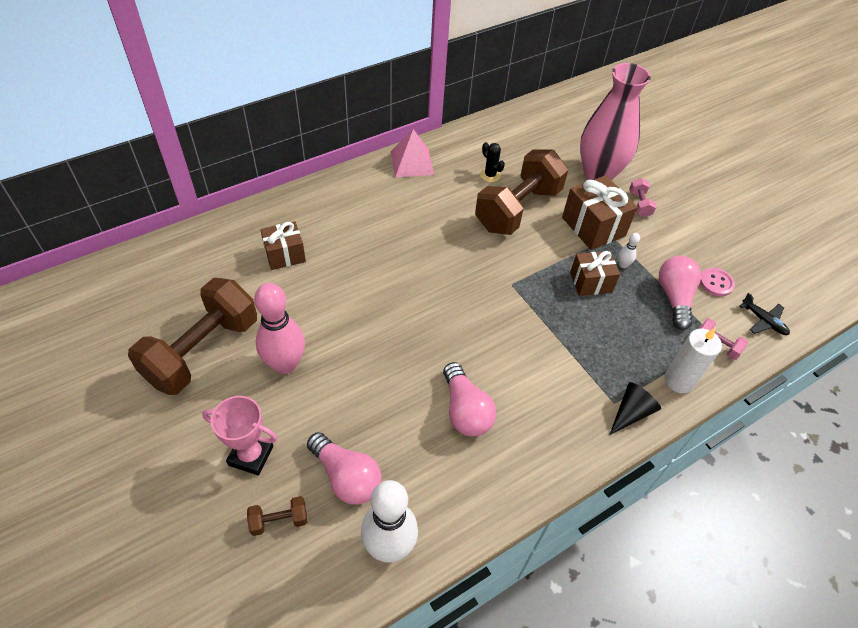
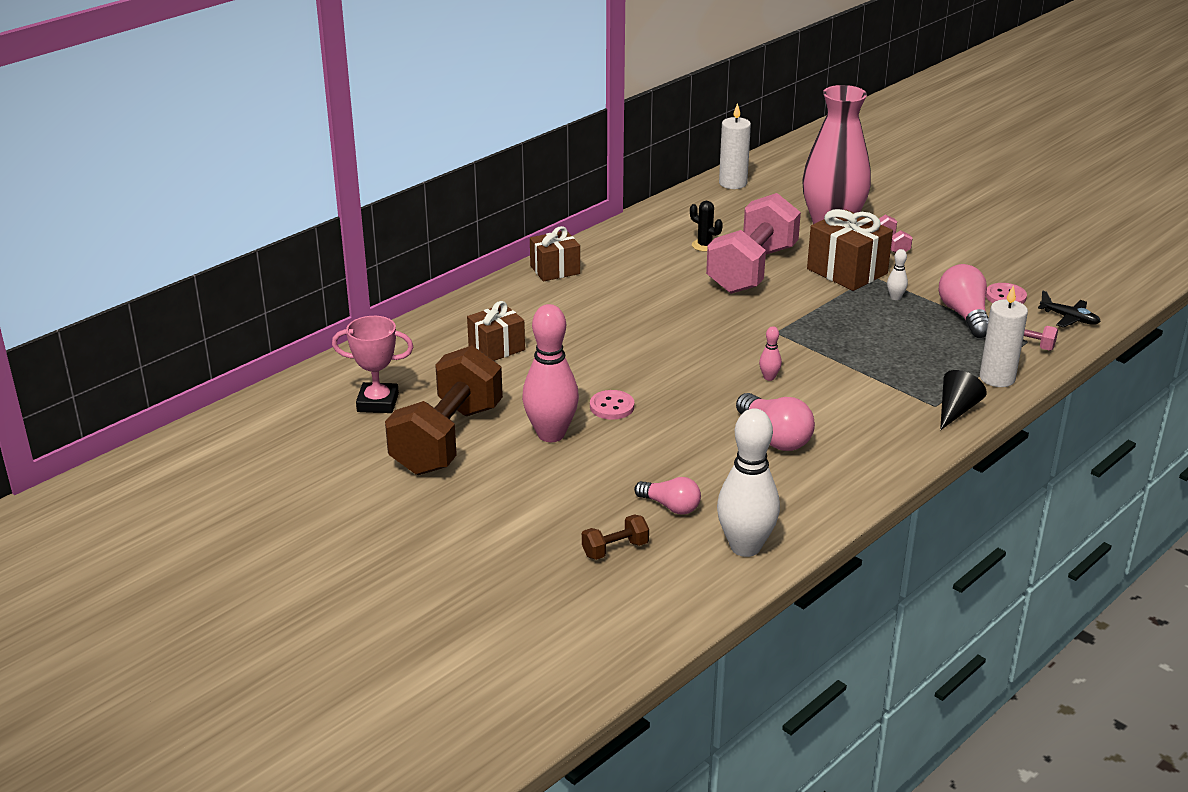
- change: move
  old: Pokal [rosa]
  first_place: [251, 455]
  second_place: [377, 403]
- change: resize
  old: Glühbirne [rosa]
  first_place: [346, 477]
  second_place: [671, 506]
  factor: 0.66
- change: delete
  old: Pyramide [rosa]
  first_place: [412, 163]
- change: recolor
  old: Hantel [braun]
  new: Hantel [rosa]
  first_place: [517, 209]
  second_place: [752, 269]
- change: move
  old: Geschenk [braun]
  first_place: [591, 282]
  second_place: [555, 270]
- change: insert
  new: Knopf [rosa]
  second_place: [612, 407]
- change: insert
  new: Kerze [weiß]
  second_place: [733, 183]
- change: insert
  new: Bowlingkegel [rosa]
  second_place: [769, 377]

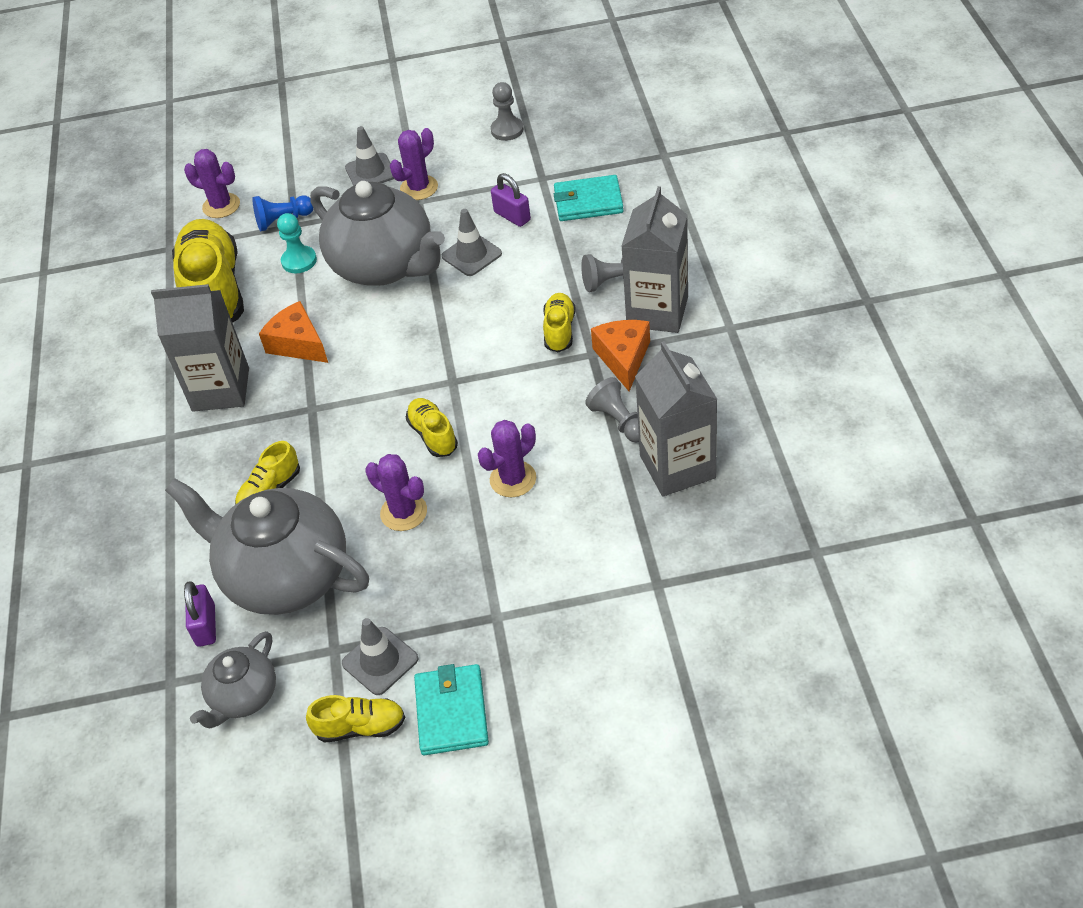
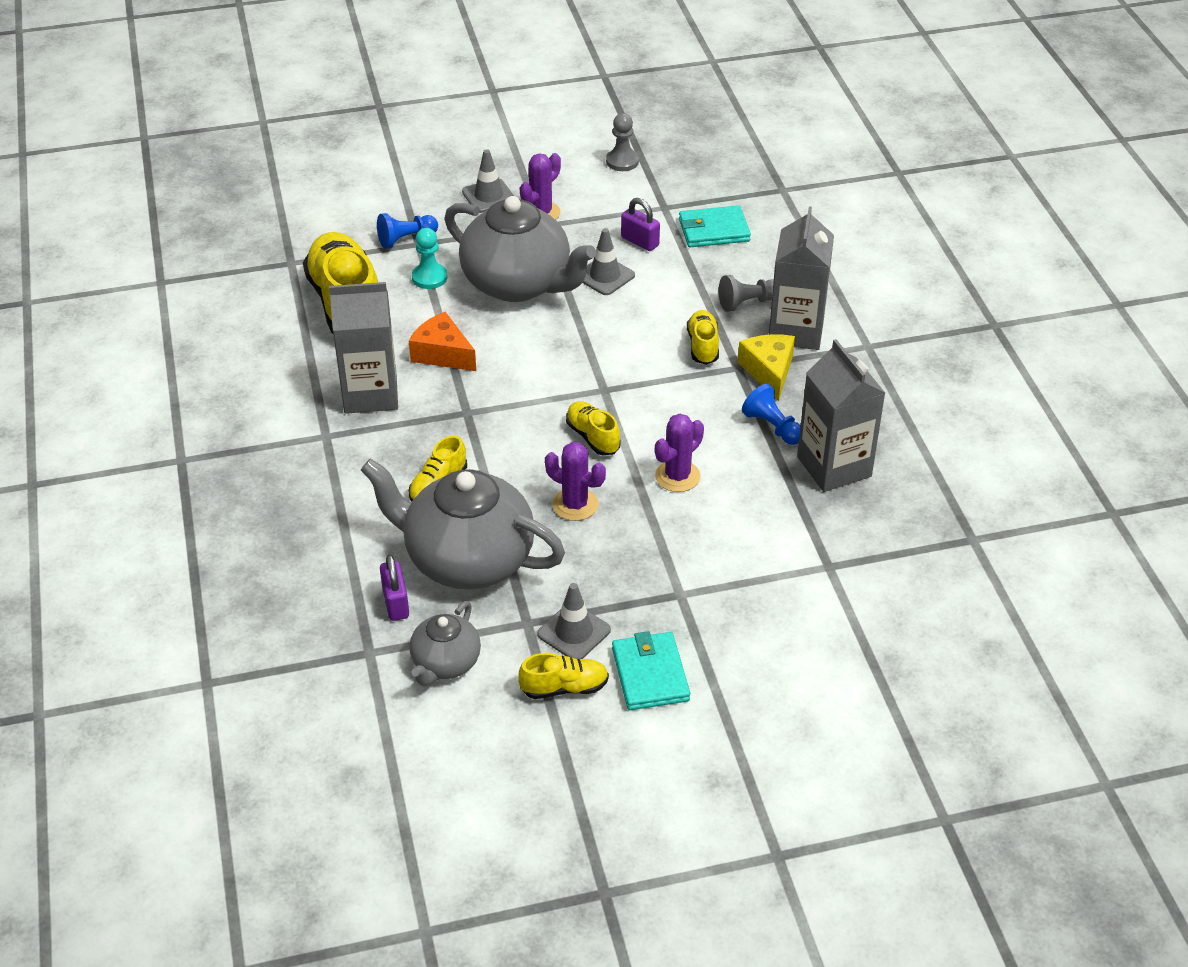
- change: delete
  old: Kaktus [lila]
  first_place: [221, 206]
- change: recolor
  old: Bauer [grau]
  new: Bauer [blau]
  first_place: [619, 421]
  second_place: [772, 427]
- change: recolor
  old: Käse [orange]
  new: Käse [gelb]
  first_place: [623, 358]
  second_place: [768, 371]

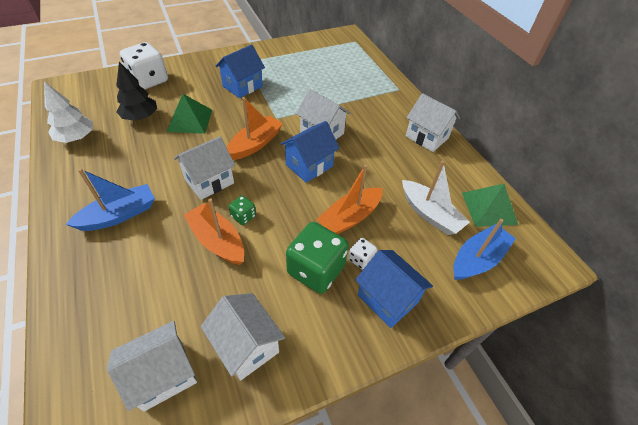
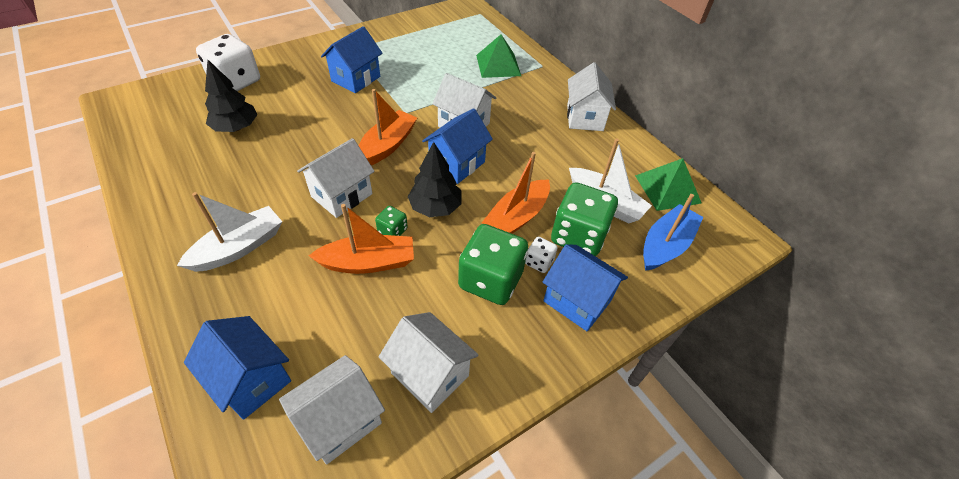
- change: delete
  old: Baum [weiß]
  first_place: [76, 138]
- change: recolor
  old: Boot [blau]
  new: Boot [weiß]
  first_place: [119, 215]
  second_place: [239, 248]
- change: move
  old: Pyramide [grün]
  first_place: [190, 120]
  second_place: [498, 65]
- change: rotate
  old: Boot [orange]
  first_place: [217, 241]
  second_place: [368, 262]
  degrees: 135
- change: rotate
  old: Haus [weiß]
  first_place: [427, 137]
  second_place: [585, 118]
  degrees: 60
- change: insert
  new: Haus [blau]
  second_place: [251, 380]
- change: insert
  new: Baum [schwarz]
  second_place: [435, 207]
- change: insert
  new: Spielwürfel [grün]
  second_place: [578, 236]

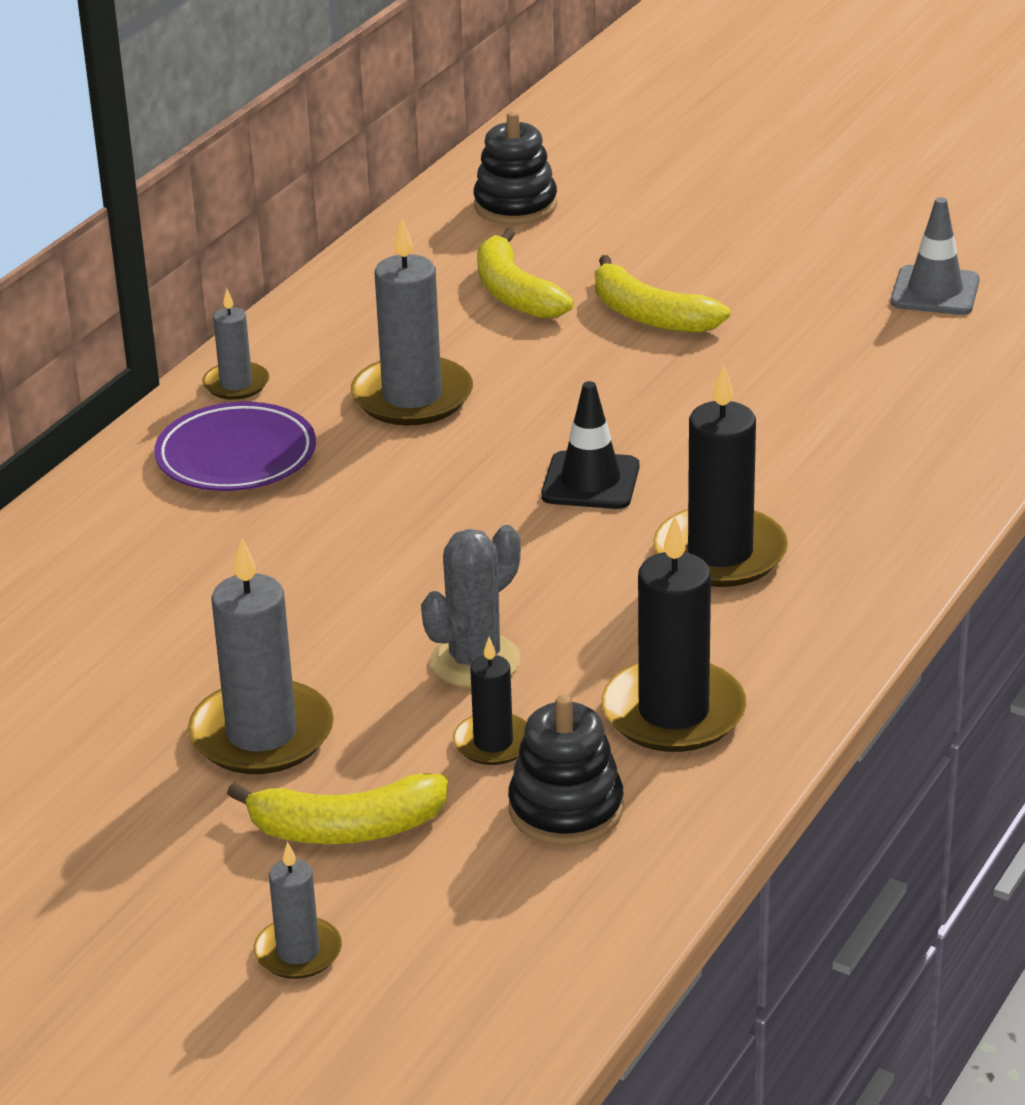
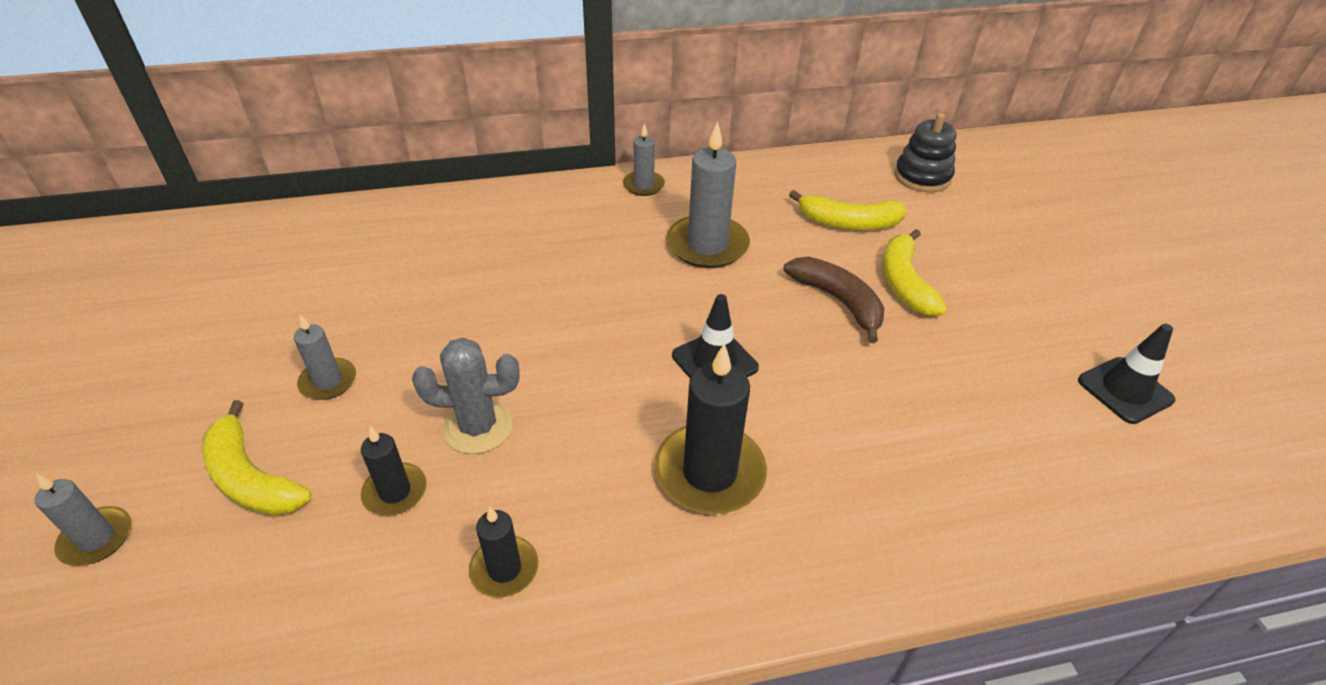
- change: delete
  old: Teller [lila]
  first_place: [236, 456]
- change: resize
  old: Kerze [grau]
  first_place: [262, 734]
  second_place: [328, 381]
  factor: 0.55
- change: rotate
  old: Banane [gelb]
  first_place: [515, 293]
  second_place: [848, 223]
  degrees: -105
- change: delete
  old: Stapelspielzeug [schwarz]
  first_place: [566, 809]
- change: resize
  old: Kerze [schwarz]
  first_place: [673, 712]
  second_place: [504, 569]
  factor: 0.55
- change: recolor
  old: Leitkegel [grau]
  new: Leitkegel [schwarz]
  first_place: [935, 291]
  second_place: [1125, 390]
- change: insert
  new: Banane [braun]
  second_place: [838, 301]

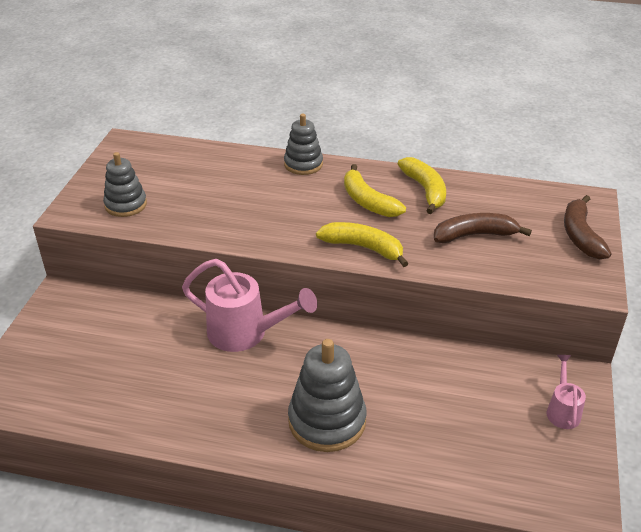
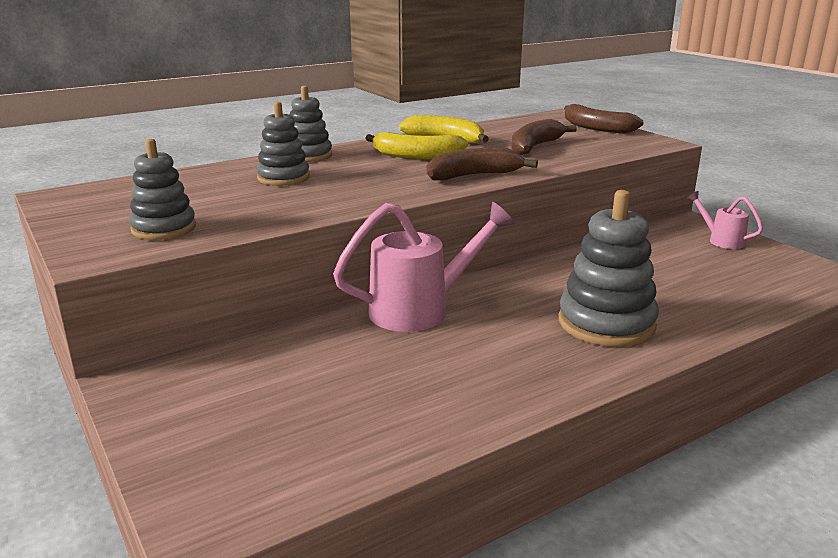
- change: recolor
  old: Banane [gelb]
  new: Banane [braun]
  first_place: [363, 248]
  second_place: [474, 176]
- change: insert
  new: Stapelspielzeug [grau]
  second_place: [283, 178]

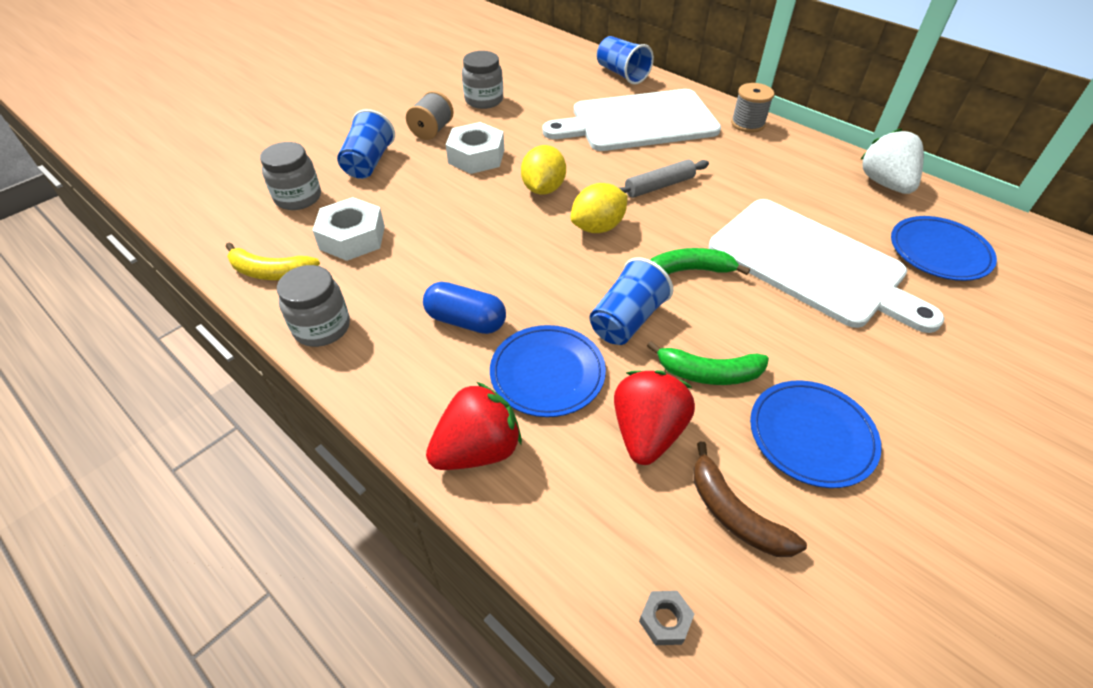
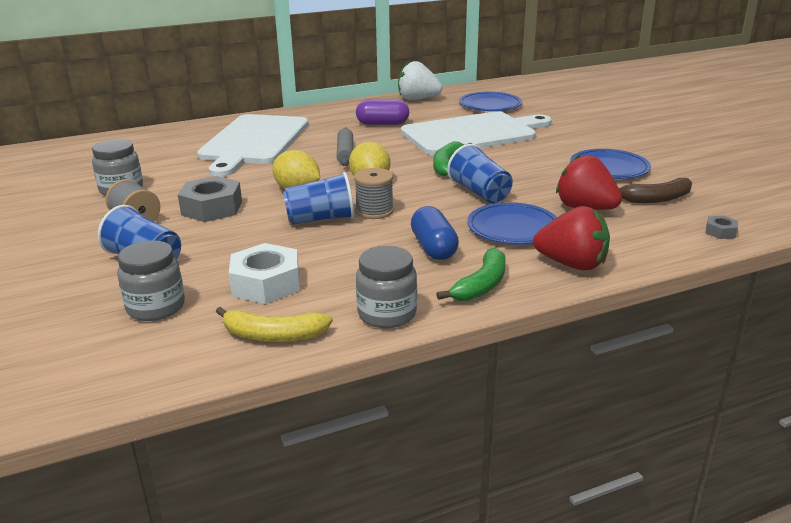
- change: rotate
  old: Banane [gelb]
  first_place: [271, 272]
  second_place: [273, 335]
  degrees: 60
- change: rotate
  old: Kapsel [blau]
  first_place: [466, 321]
  second_place: [434, 248]
  degrees: -60
- change: rotate
  old: Erdbeere [rot]
  first_place: [478, 450]
  second_place: [572, 264]
  degrees: 120
- change: recolor
  old: Sechskantmutter [weiß]
  new: Sechskantmutter [grau]
  first_place: [476, 156]
  second_place: [212, 208]
- change: move
  old: Becher [blau]
  first_place: [622, 74]
  second_place: [321, 219]
- change: move
  old: Banane [grün]
  first_place: [708, 373]
  second_place: [481, 285]
- change: move
  old: Garnrolle [grau]
  first_place: [747, 124]
  second_place: [374, 211]
- change: insert
  new: Kapsel [lila]
  second_place: [382, 124]

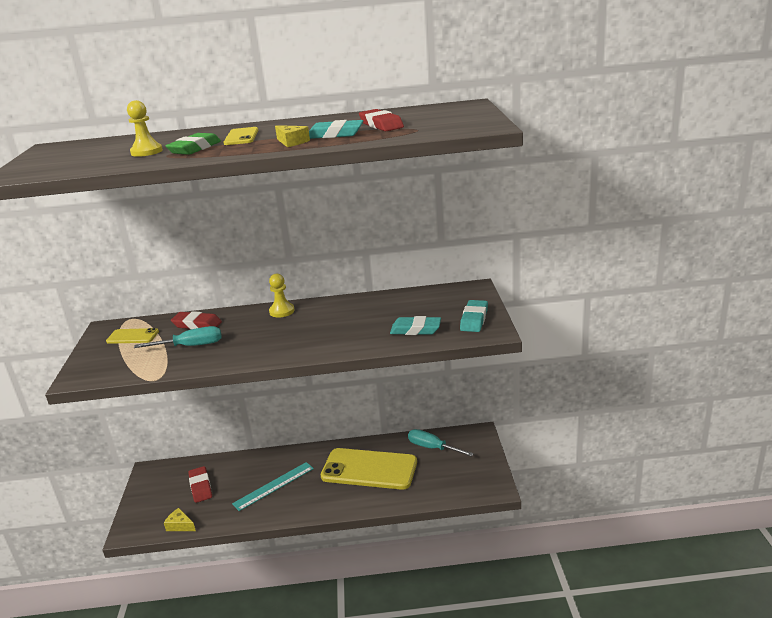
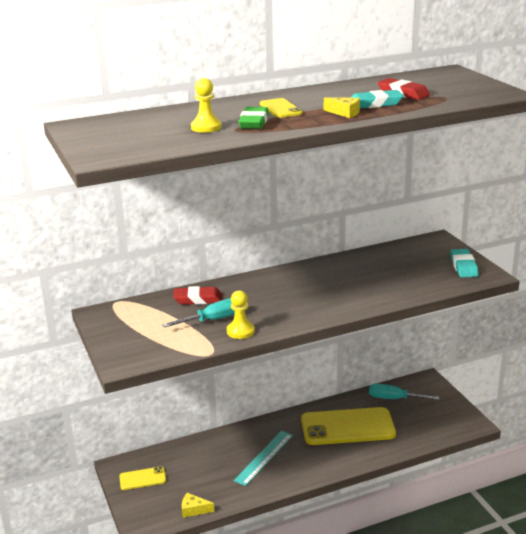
- change: move
  old: Handy [gelb]
  first_place: [132, 336]
  second_place: [142, 479]
- change: delete
  old: Radiergummi [rot]
  first_place: [200, 487]
- change: move
  old: Bauer [gelb]
  first_place: [282, 311]
  second_place: [240, 331]
- change: delete
  old: Radiergummi [türkis]
  first_place: [415, 330]

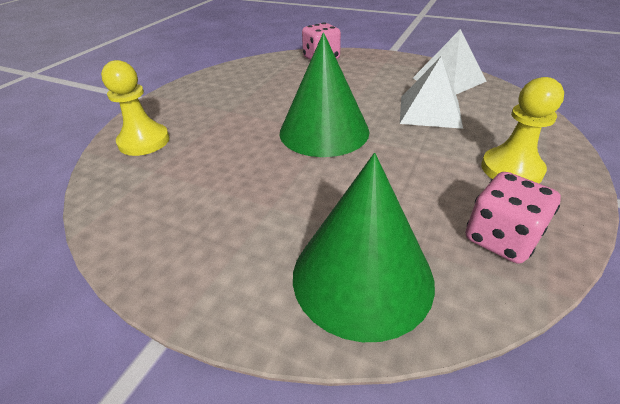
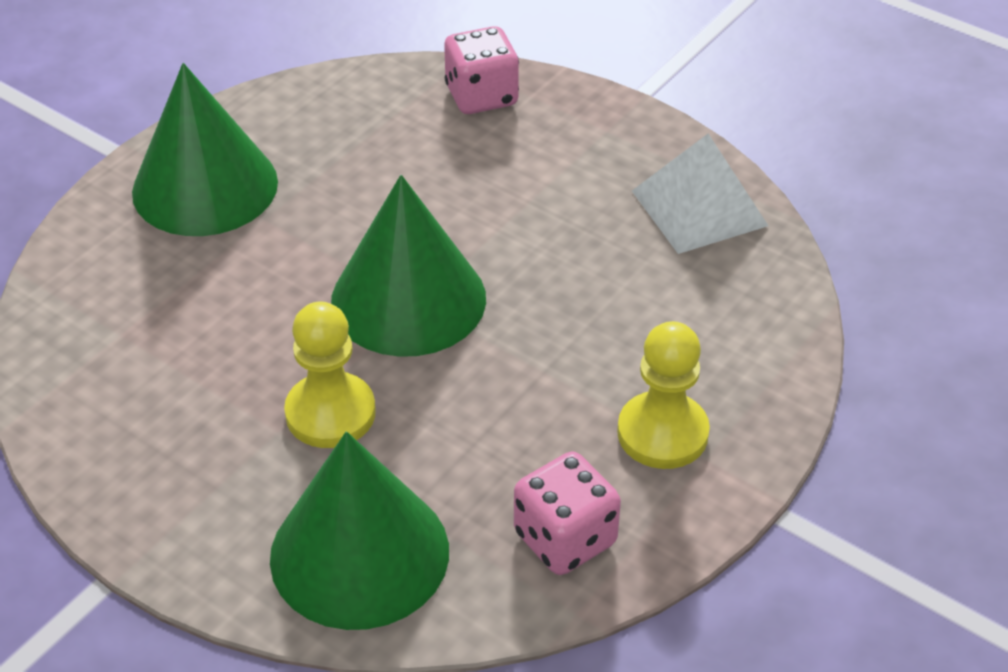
- change: move
  old: Bauer [gelb]
  first_place: [144, 141]
  second_place: [330, 413]
- change: delete
  old: Pyramide [weiß]
  first_place: [430, 111]
- change: insert
  new: Kegel [grün]
  second_place: [205, 186]

